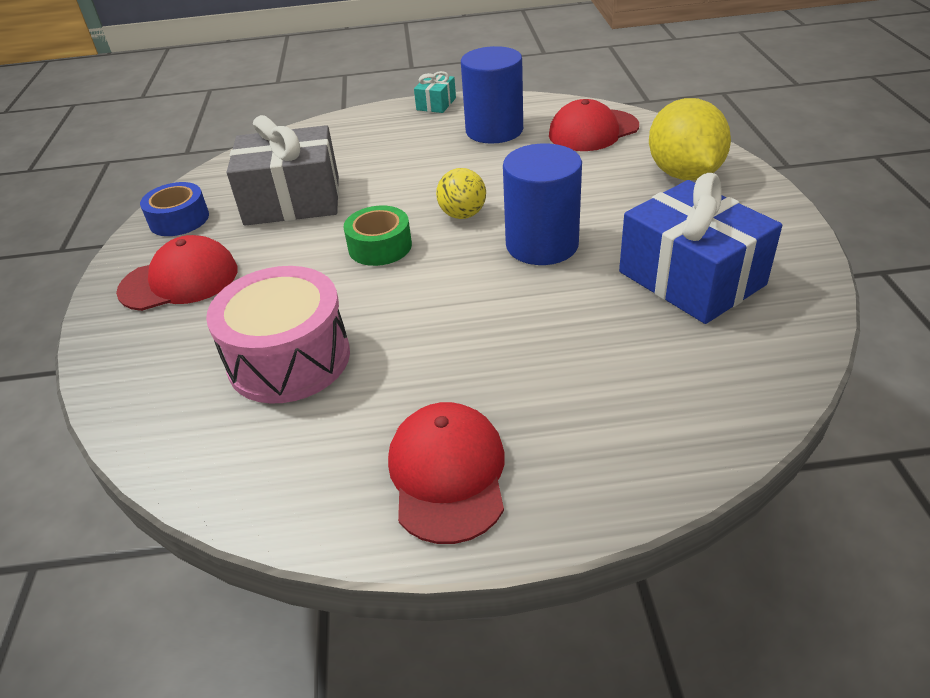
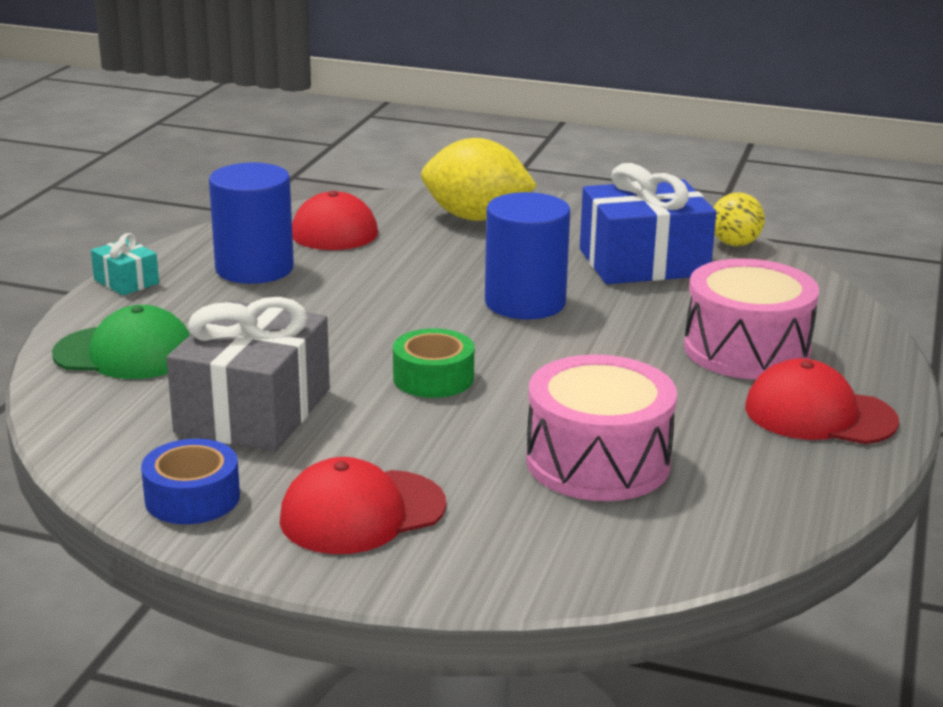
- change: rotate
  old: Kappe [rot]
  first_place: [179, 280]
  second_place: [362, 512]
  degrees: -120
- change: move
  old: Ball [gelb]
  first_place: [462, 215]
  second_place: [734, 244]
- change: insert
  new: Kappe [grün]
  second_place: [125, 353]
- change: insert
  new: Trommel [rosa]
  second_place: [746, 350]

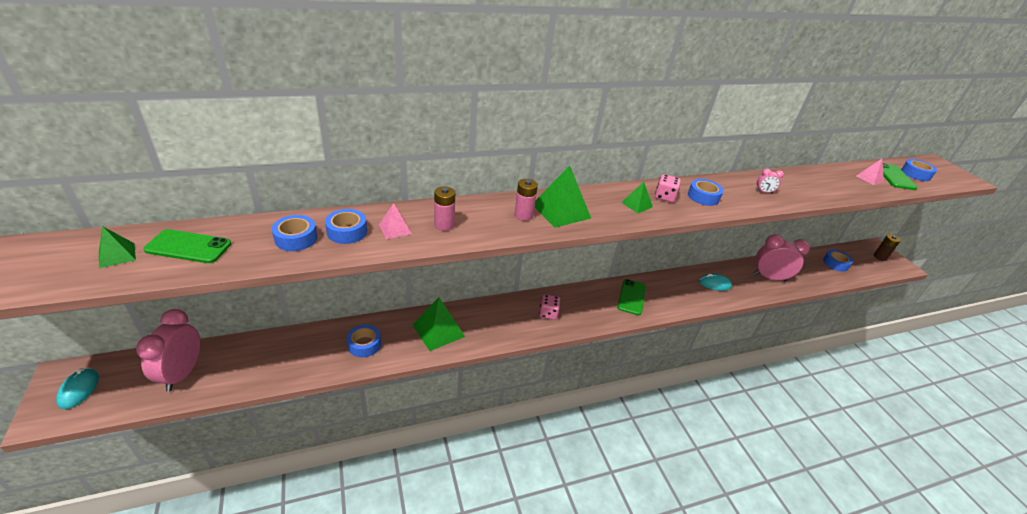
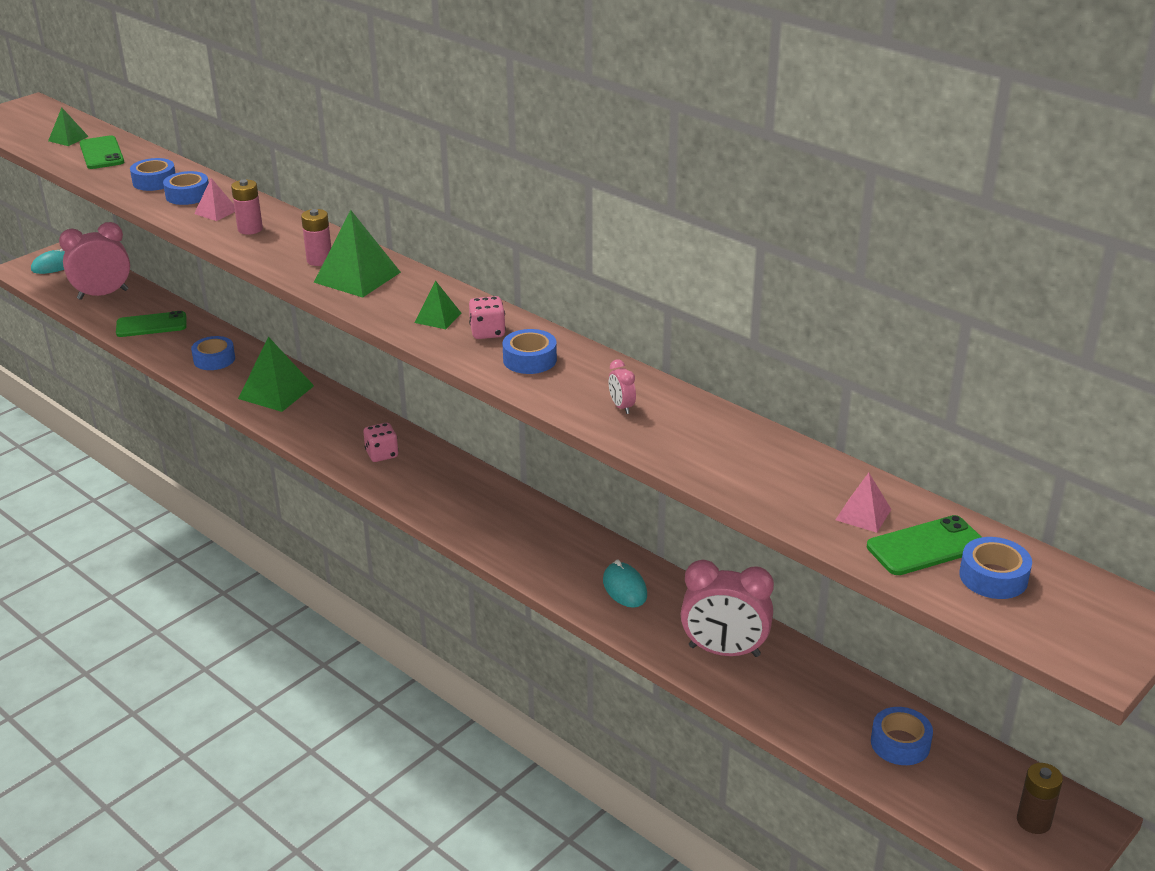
- change: move
  old: Handy [grün]
  first_place: [631, 297]
  second_place: [151, 325]
- change: rotate
  old: Wecker [rosa]
  first_place: [769, 277]
  second_place: [724, 651]
  degrees: 120

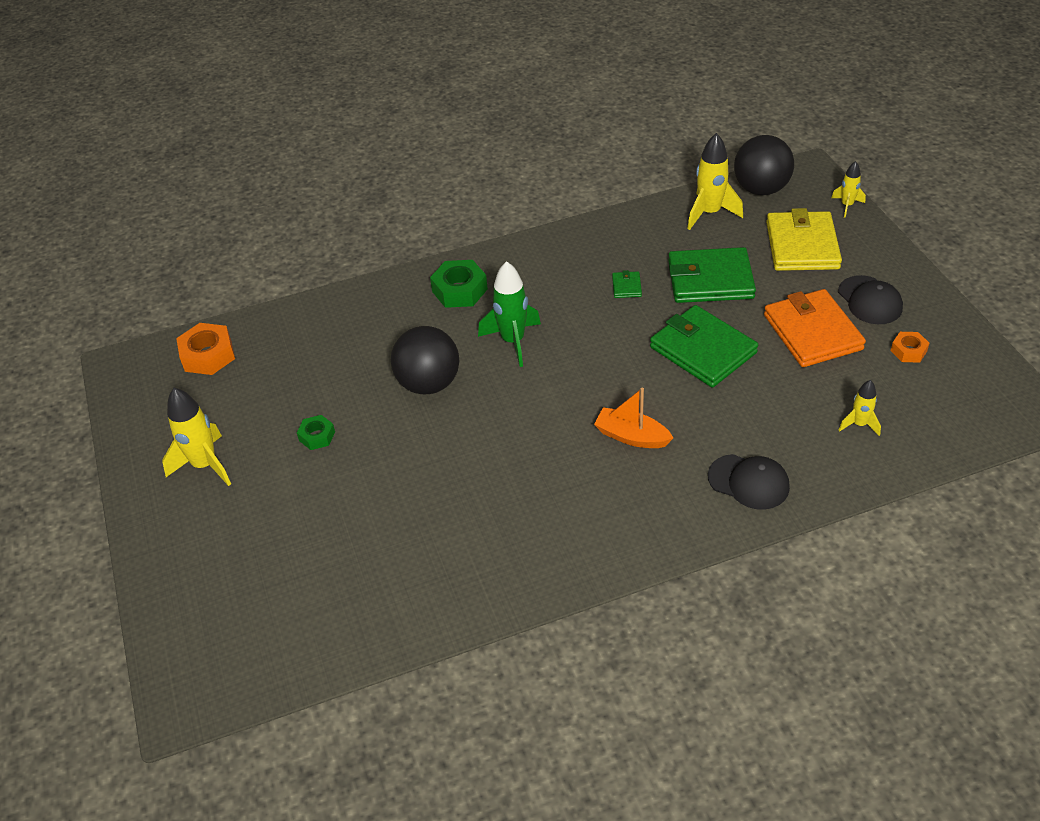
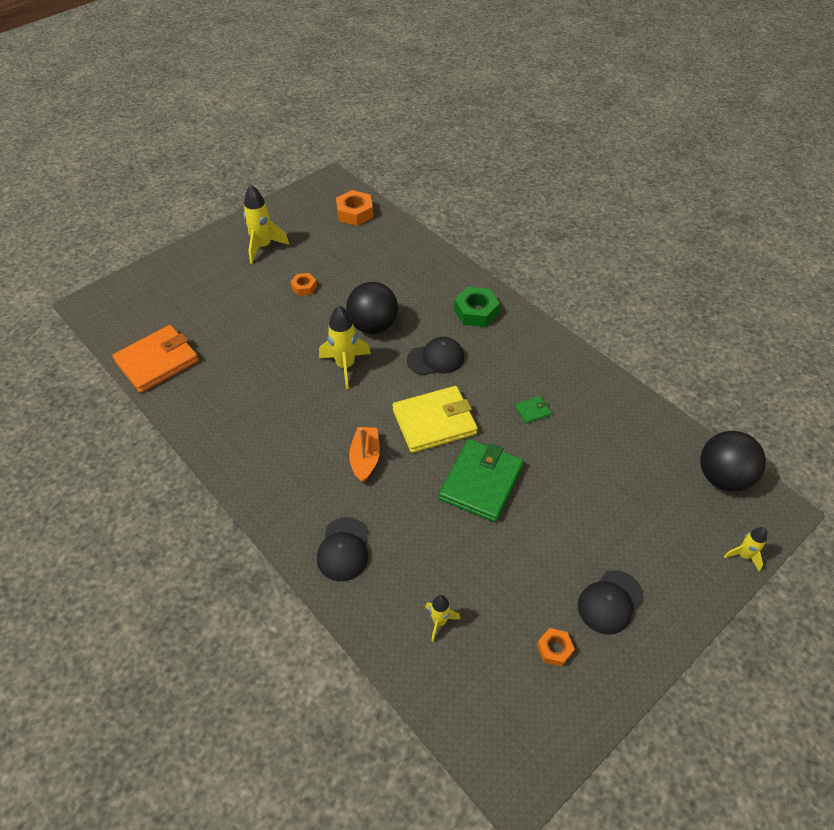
- change: recolor
  old: Sechskantmutter [grün]
  new: Sechskantmutter [orange]
  first_place: [317, 436]
  second_place: [304, 287]
- change: replace
  old: Rakete [grün]
  new: Kappe [schwarz]
  first_place: [513, 341]
  second_place: [436, 358]
- change: delete
  old: Geldbörse [grün]
  first_place: [710, 280]
- change: move
  old: Rakete [gelb]
  first_place: [709, 213]
  second_place: [345, 366]
- change: move
  old: Geldbörse [orange]
  first_place: [812, 332]
  second_place: [157, 361]
- change: move
  old: Geldbörse [gelb]
  first_place: [802, 245]
  second_place: [434, 422]

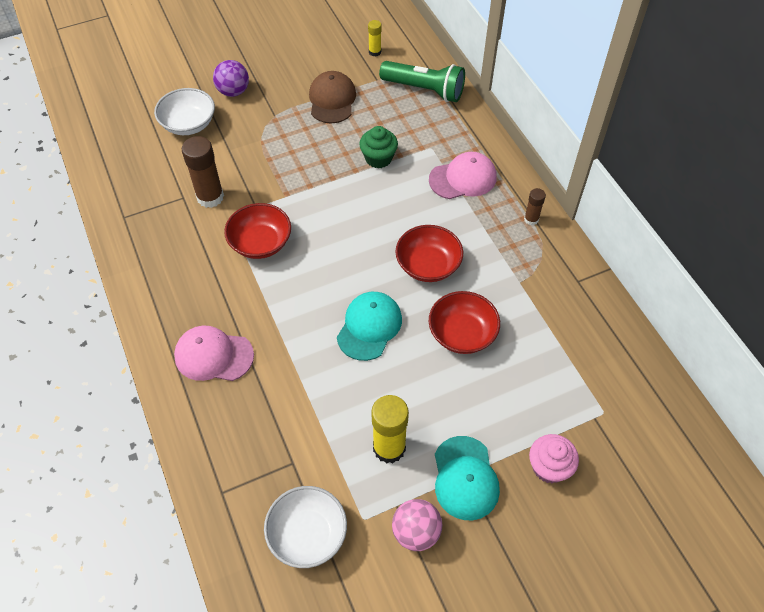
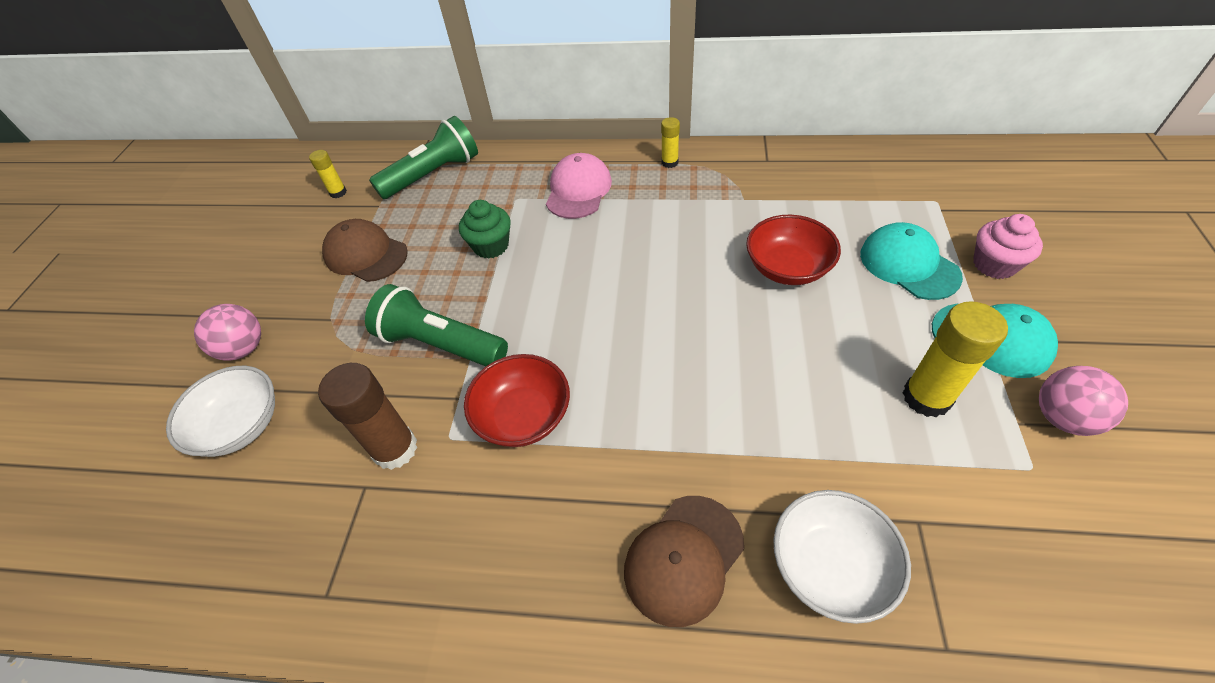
- change: recolor
  old: Kappe [rosa]
  new: Kappe [braun]
  first_place: [213, 355]
  second_place: [683, 559]
- change: recolor
  old: Ball [lila]
  new: Ball [rosa]
  first_place: [233, 91]
  second_place: [244, 348]
- change: move
  old: Schüssel [weiß]
  first_place: [307, 534]
  second_place: [830, 565]
- change: move
  old: Kappe [türkis]
  first_place: [369, 327]
  second_place: [908, 265]
- change: delete
  old: Schüssel [rot]
  first_place: [428, 265]
- change: recolor
  old: Klebestift [braun]
  new: Klebestift [gelb]
  first_place: [531, 219]
  second_place: [669, 162]
- change: insert
  new: Taschenlampe [grün]
  second_place: [440, 344]

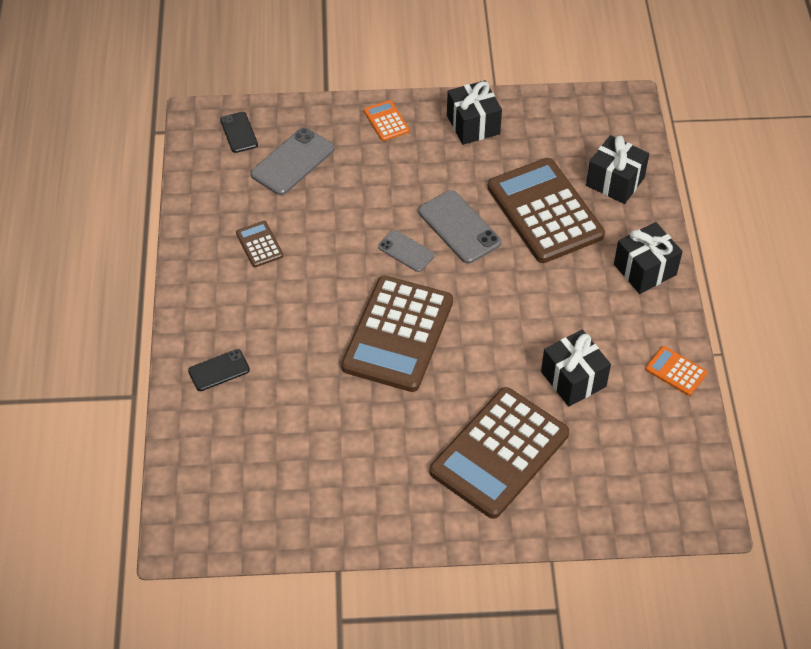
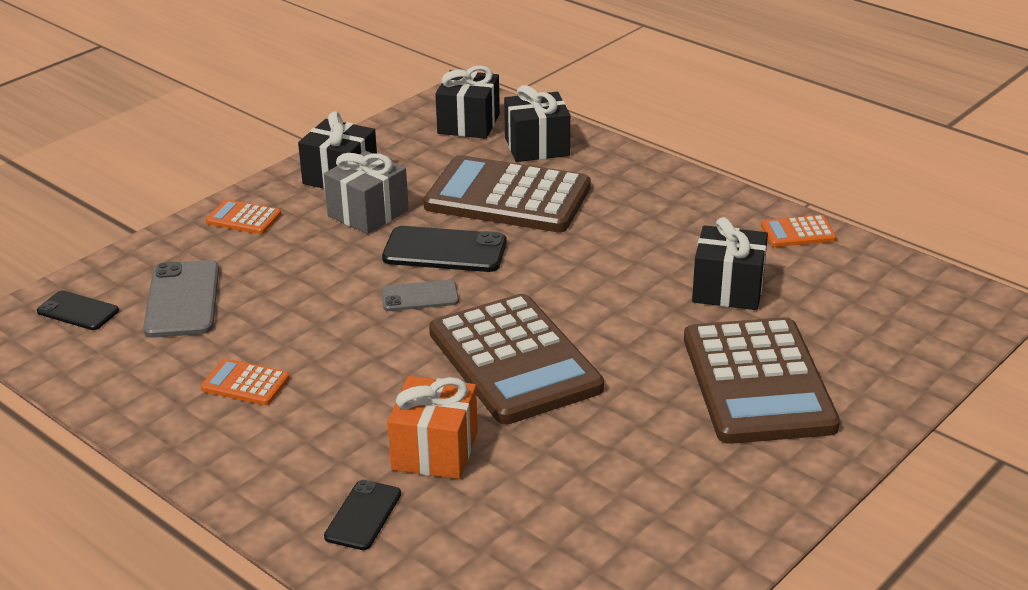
- change: recolor
  old: Taschenrechner [braun]
  new: Taschenrechner [orange]
  first_place: [259, 244]
  second_place: [245, 383]
- change: recolor
  old: Handy [grau]
  new: Handy [schwarz]
  first_place: [459, 227]
  second_place: [445, 250]
- change: move
  old: Geschenk [schwarz]
  first_place: [645, 269]
  second_place: [468, 124]
- change: insert
  new: Geschenk [grau]
  second_place: [368, 213]
- change: insert
  new: Geschenk [orange]
  second_place: [435, 451]

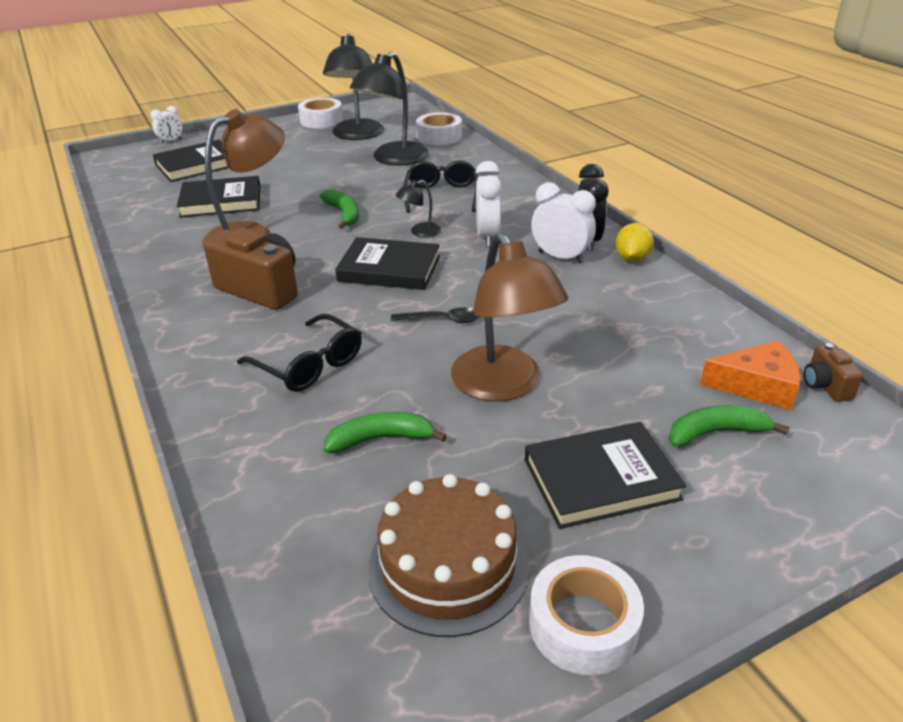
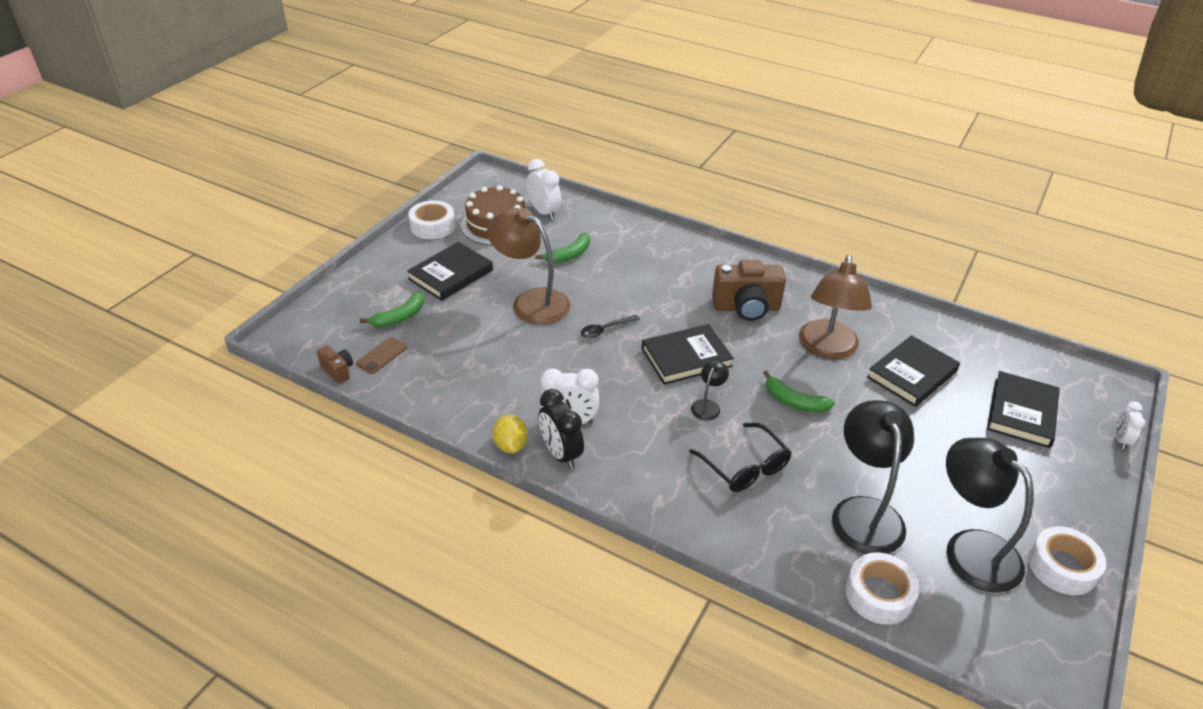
- change: delete
  old: Brille [schwarz]
  first_place: [309, 365]
- change: move
  old: Wecker [weiß]
  first_place: [487, 236]
  second_place: [544, 212]
- change: replace
  old: Käse [orange]
  new: Handy [braun]
  first_place: [756, 385]
  second_place: [381, 355]

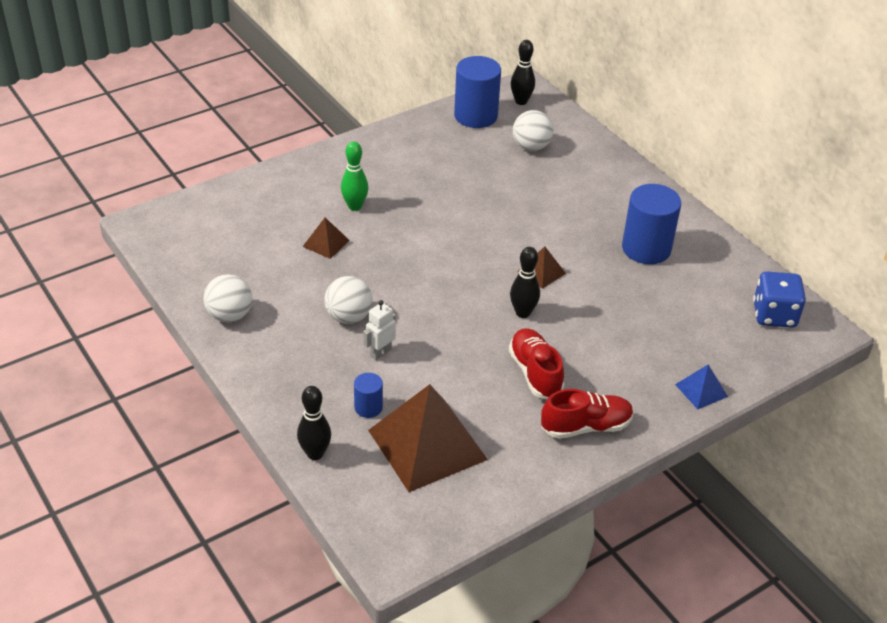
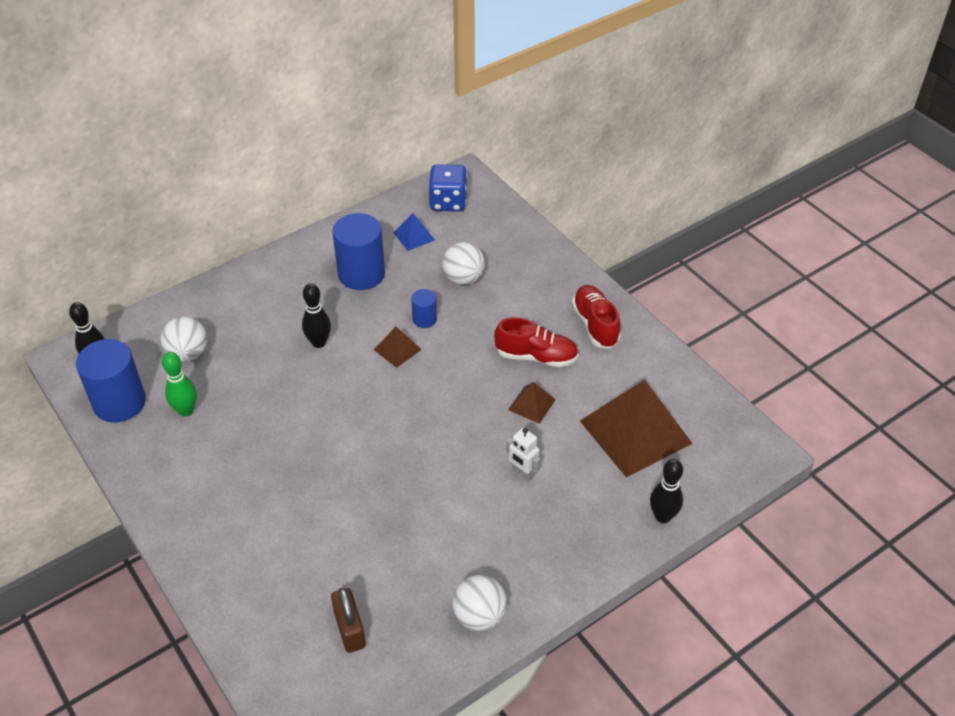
- change: move
  old: Pyramide [braun]
  first_place: [326, 243]
  second_place: [532, 404]
- change: move
  old: Ball [weiß]
  first_place: [348, 317]
  second_place: [463, 278]
- change: move
  old: Bowlingkegel [grün]
  first_place: [355, 206]
  second_place: [186, 410]
- change: move
  old: Vollzylinder [blau]
  first_place: [368, 407]
  second_place: [424, 319]
- change: rotate
  old: Schuh [rot]
  first_place: [535, 373]
  second_place: [536, 356]
  degrees: -150
- change: move
  old: Bowlingkegel [schwarz]
  first_place: [523, 313]
  second_place: [319, 342]
- change: move
  old: Pyramide [blau]
  first_place: [701, 390]
  second_place: [414, 236]
- change: insert
  new: Vorhängeschloss [braun]
  second_place: [350, 629]

